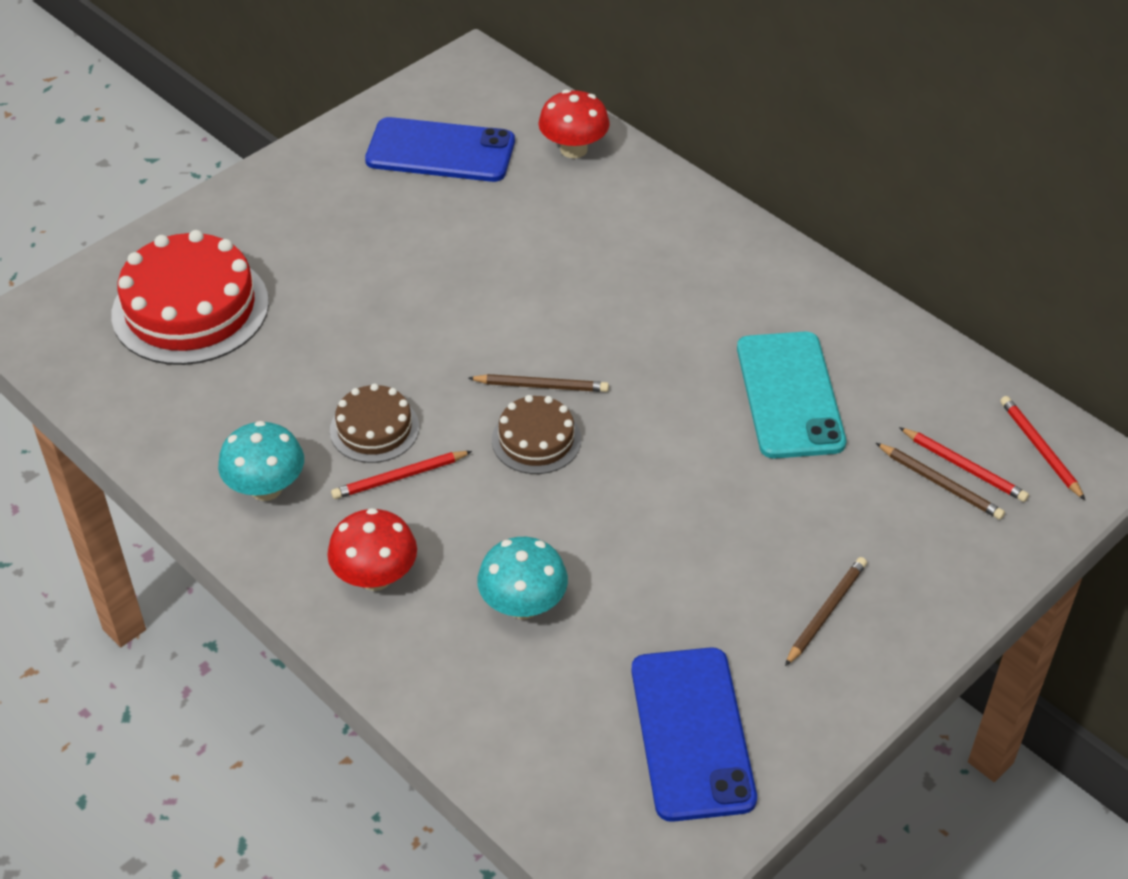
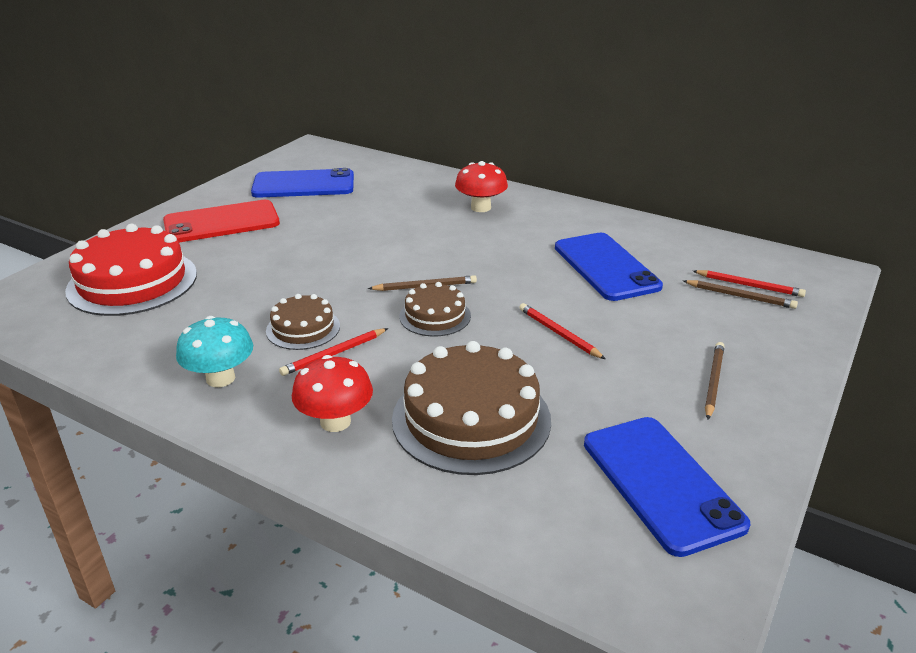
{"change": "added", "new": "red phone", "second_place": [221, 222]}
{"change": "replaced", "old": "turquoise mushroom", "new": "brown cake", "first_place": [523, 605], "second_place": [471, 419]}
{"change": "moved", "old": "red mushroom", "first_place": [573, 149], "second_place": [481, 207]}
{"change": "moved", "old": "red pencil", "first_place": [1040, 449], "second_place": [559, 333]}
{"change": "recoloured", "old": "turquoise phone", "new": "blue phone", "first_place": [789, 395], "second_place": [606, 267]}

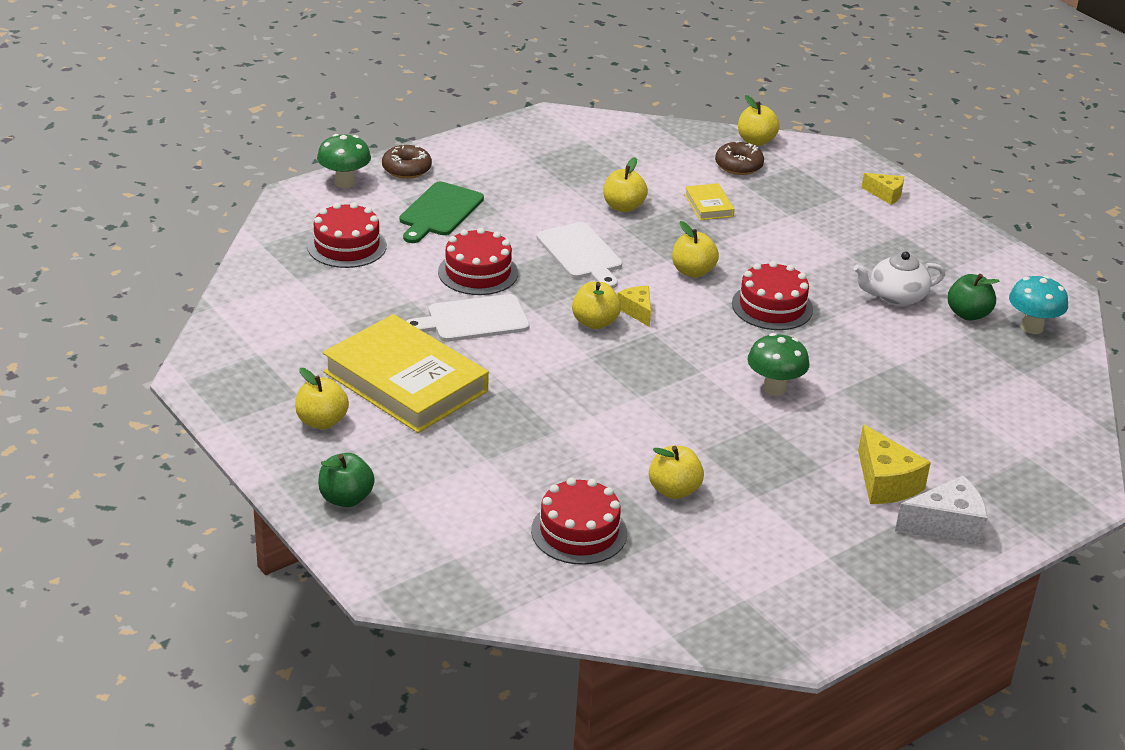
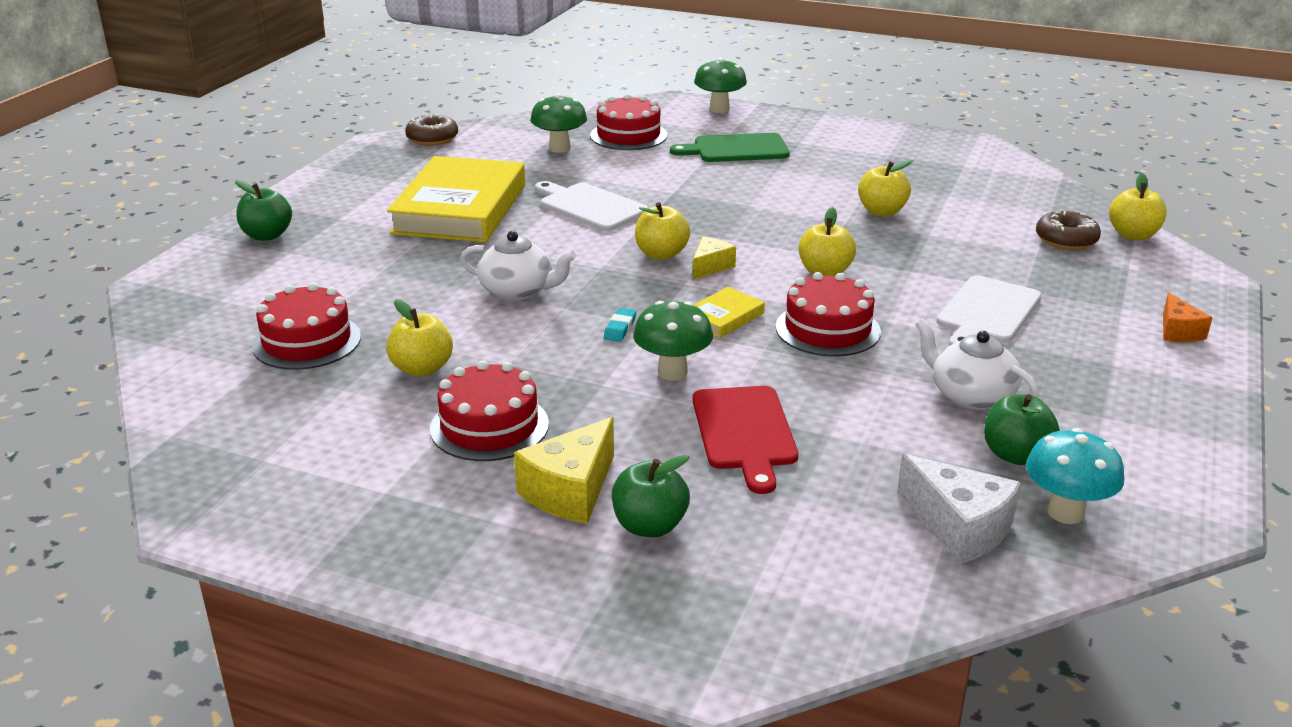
{"change": "moved", "old": "brown donut", "first_place": [406, 169], "second_place": [432, 139]}
{"change": "moved", "old": "red cake", "first_place": [478, 272], "second_place": [489, 426]}
{"change": "added", "new": "white teapot", "second_place": [518, 291]}
{"change": "added", "new": "green mushroom", "second_place": [559, 148]}
{"change": "added", "new": "turquoise eraser", "second_place": [620, 328]}
{"change": "added", "new": "green apple", "second_place": [649, 526]}
{"change": "added", "new": "red cutting board", "second_place": [745, 432]}
{"change": "moved", "old": "yellow book", "first_place": [708, 205], "second_place": [723, 317]}
{"change": "moved", "old": "white cheese", "first_place": [946, 526], "second_place": [959, 527]}
{"change": "moved", "old": "white cutting board", "first_place": [581, 254], "second_place": [987, 313]}
{"change": "recoloured", "old": "yellow cheese", "new": "orange cheese", "first_place": [885, 195], "second_place": [1178, 331]}
{"change": "removed", "old": "yellow apple", "first_place": [322, 421]}

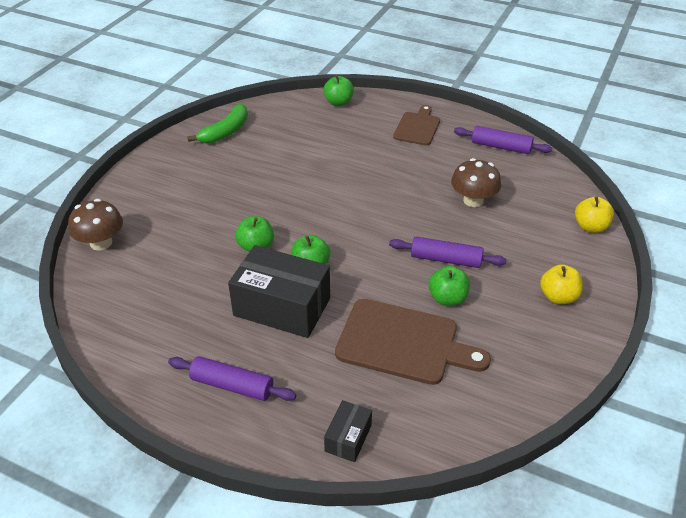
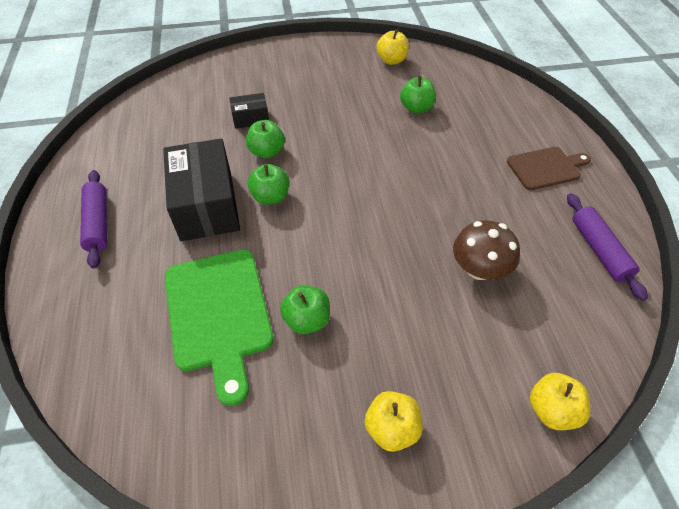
{"change": "recoloured", "old": "brown cutting board", "new": "green cutting board", "first_place": [403, 343], "second_place": [218, 313]}
{"change": "moved", "old": "black box", "first_place": [348, 438], "second_place": [250, 118]}
{"change": "replaced", "old": "green banana", "new": "yellow apple", "first_place": [226, 132], "second_place": [391, 60]}
{"change": "moved", "old": "green apple", "first_place": [338, 102], "second_place": [416, 108]}
{"change": "removed", "old": "brown mushroom", "first_place": [101, 243]}
{"change": "removed", "old": "purple rolling pin", "first_place": [446, 259]}

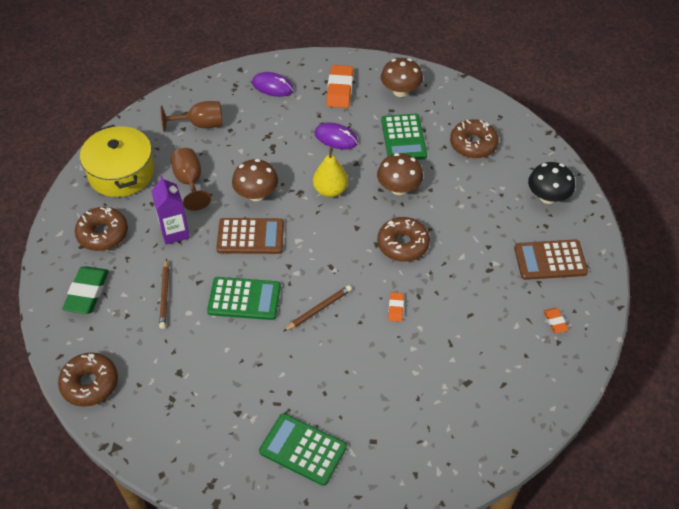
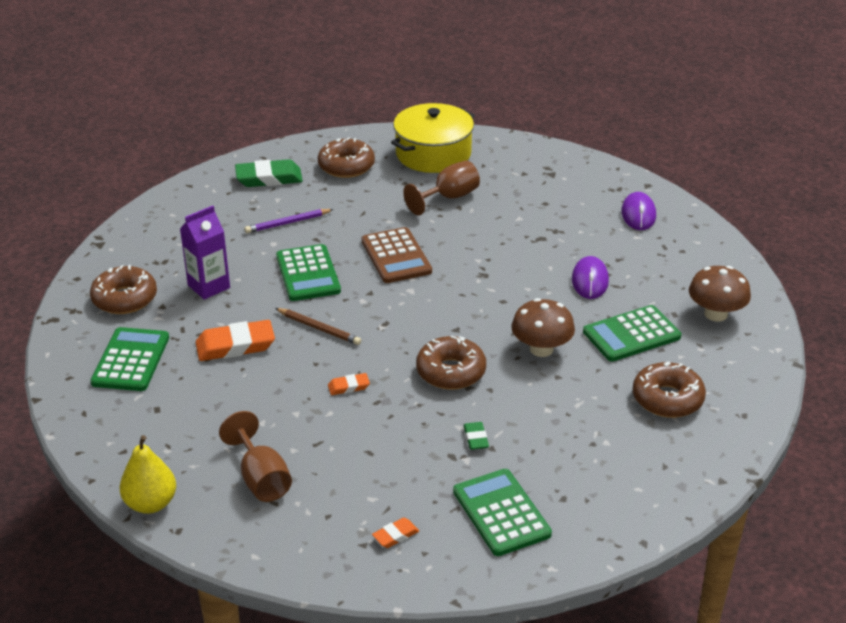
{"change": "moved", "old": "brown donut", "first_place": [90, 384], "second_place": [125, 299]}
{"change": "moved", "old": "yellow pear", "first_place": [330, 190], "second_place": [151, 503]}
{"change": "moved", "old": "purple carton", "first_place": [175, 232], "second_place": [209, 286]}
{"change": "moved", "old": "orange eraser", "first_place": [340, 89], "second_place": [235, 346]}
{"change": "moved", "old": "brown goblet", "first_place": [200, 125], "second_place": [261, 478]}
{"change": "recoloured", "old": "brown pencil", "new": "purple pencil", "first_place": [165, 296], "second_place": [287, 223]}
{"change": "recoloured", "old": "brown calculator", "new": "green calculator", "first_place": [550, 260], "second_place": [501, 513]}
{"change": "added", "new": "green eraser", "second_place": [475, 438]}
{"change": "removed", "old": "brown mushroom", "first_place": [256, 194]}
{"change": "removed", "old": "black mushroom", "first_place": [548, 197]}

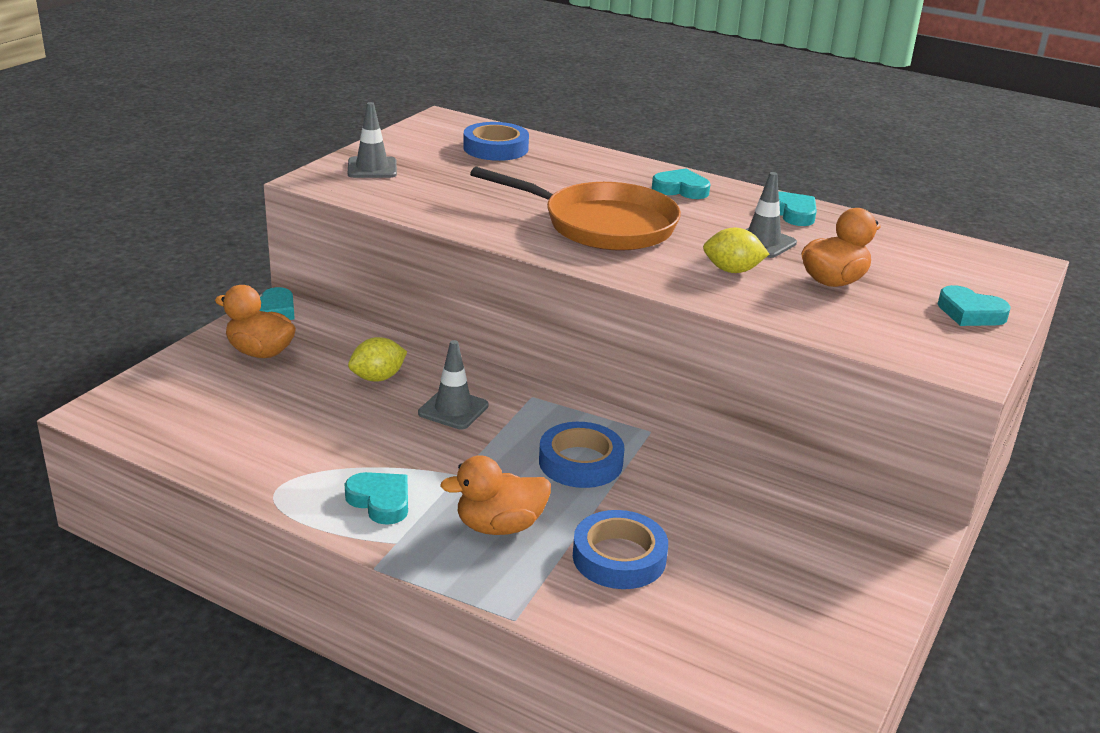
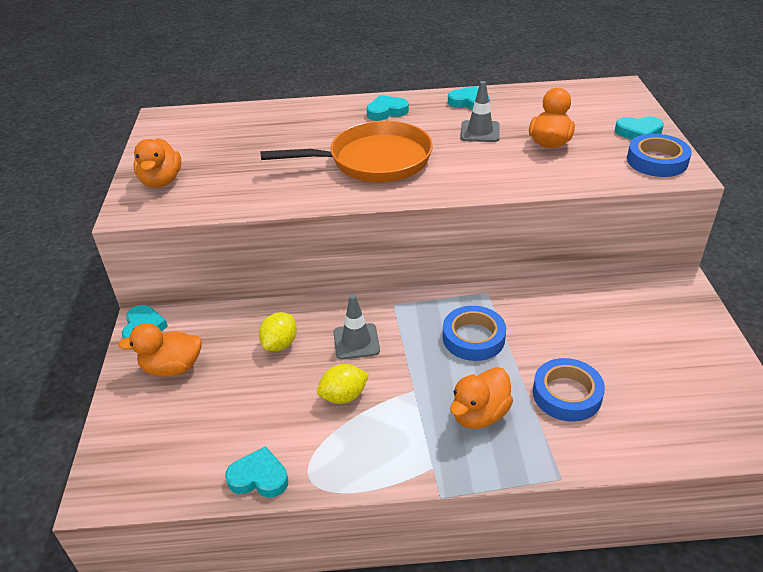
{"change": "replaced", "old": "grey traffic cone", "new": "orange duck", "first_place": [372, 168], "second_place": [161, 181]}
{"change": "moved", "old": "turquoise heart", "first_place": [380, 501], "second_place": [259, 477]}
{"change": "moved", "old": "yellow lemon", "first_place": [732, 270], "second_place": [344, 396]}
{"change": "moved", "old": "blue tape", "first_place": [495, 148], "second_place": [657, 161]}

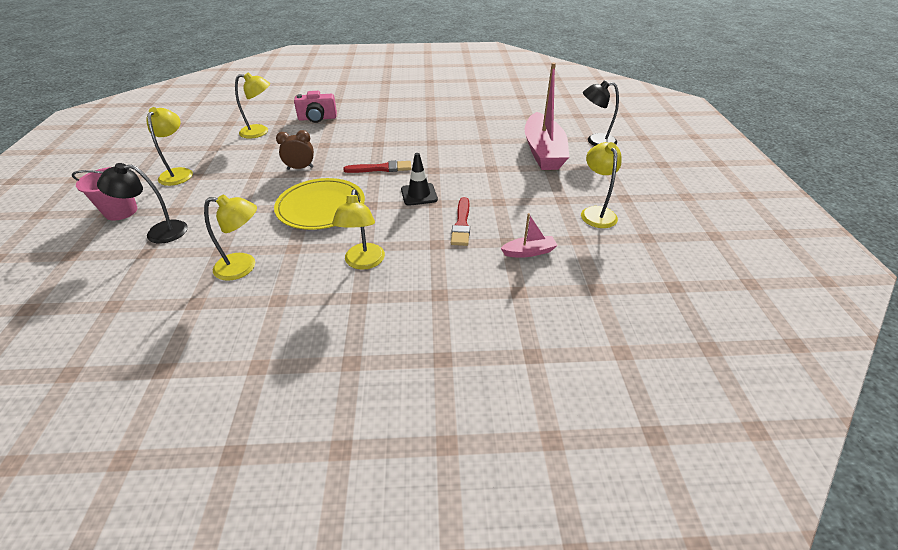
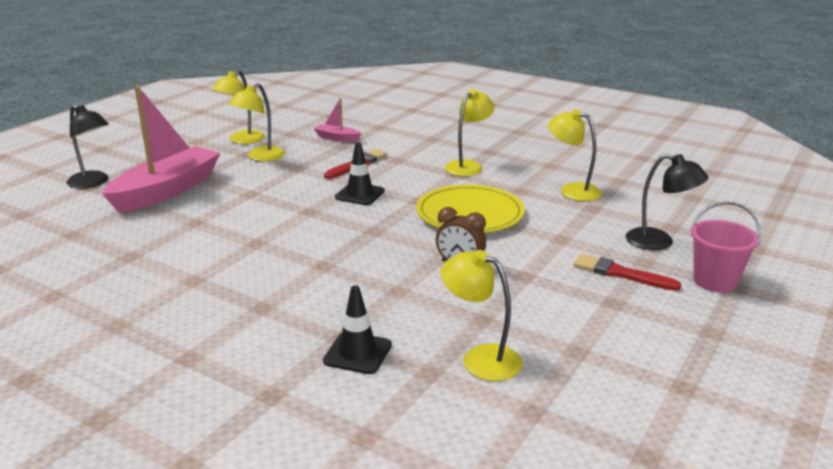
{"change": "moved", "old": "yellow lamp", "first_place": [179, 173], "second_place": [260, 157]}
{"change": "replaced", "old": "pink camera", "new": "black traffic cone", "first_place": [317, 118], "second_place": [357, 353]}
{"change": "moved", "old": "red brush", "first_place": [381, 168], "second_place": [620, 273]}

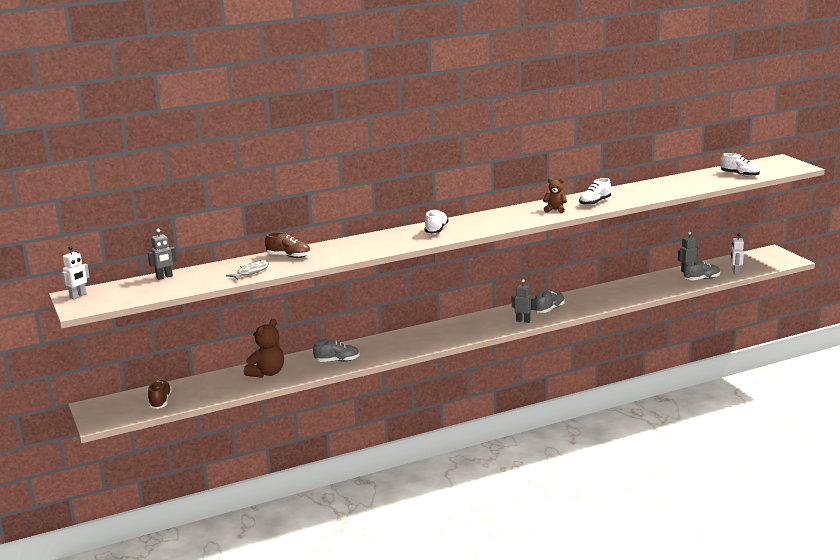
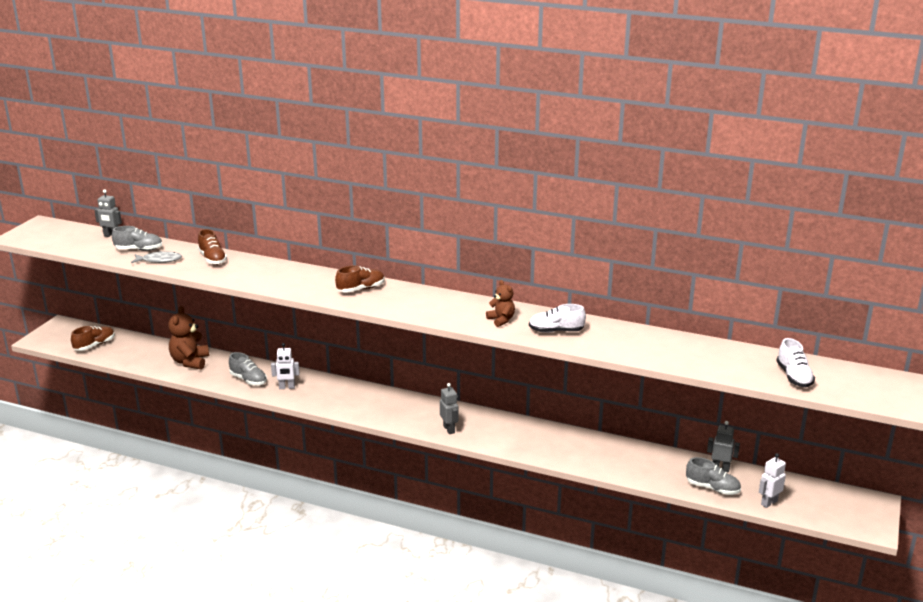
{"change": "moved", "old": "grey shoe", "first_place": [549, 309], "second_place": [139, 249]}
{"change": "turned", "old": "brown teddy bear", "first_place": [267, 373], "second_place": [190, 362], "degrees": 105}
{"change": "moved", "old": "white robot", "first_place": [78, 296], "second_place": [287, 387]}
{"change": "recoloured", "old": "white shoe", "new": "brown shoe", "first_place": [436, 230], "second_place": [361, 289]}

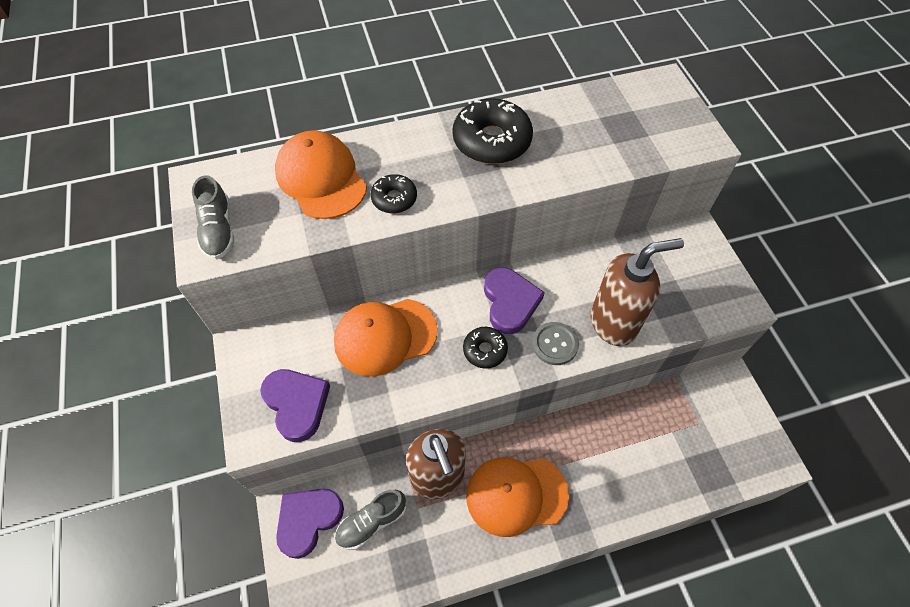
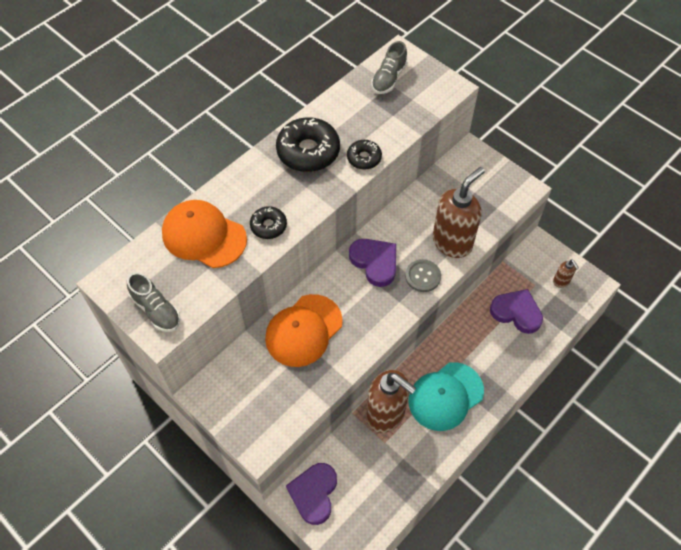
{"change": "moved", "old": "black donut", "first_place": [485, 350], "second_place": [364, 158]}
{"change": "moved", "old": "grey shoe", "first_place": [372, 522], "second_place": [389, 78]}
{"change": "recoloured", "old": "orange cap", "new": "turquoise cap", "first_place": [516, 495], "second_place": [445, 396]}
{"change": "moved", "old": "purple heart", "first_place": [297, 404], "second_place": [516, 312]}
{"change": "added", "new": "brown soap dispenser", "second_place": [561, 281]}

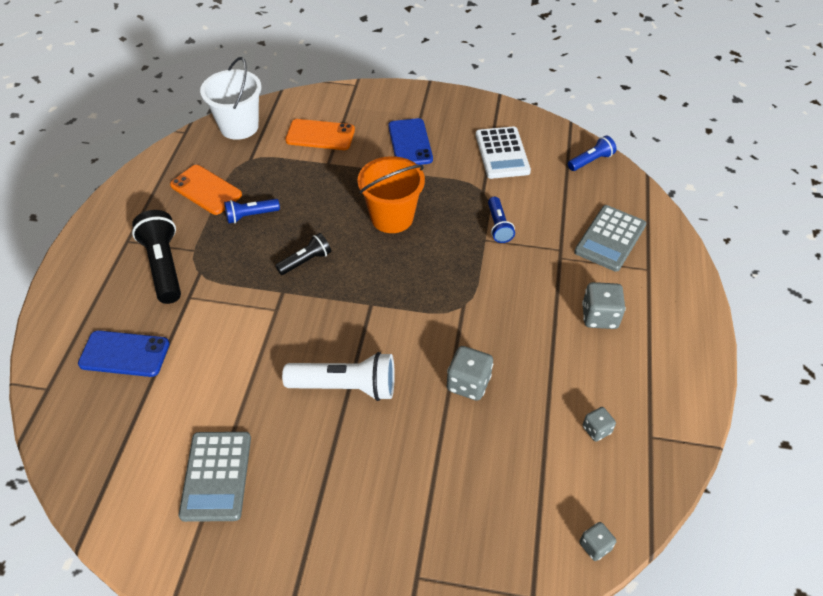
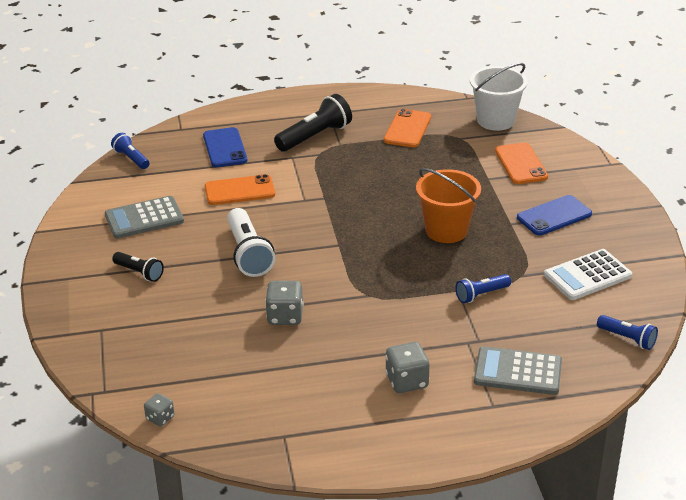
{"change": "moved", "old": "blue flashlight", "first_place": [251, 216], "second_place": [131, 159]}
{"change": "moved", "old": "black flashlight", "first_place": [306, 261], "second_place": [139, 273]}
{"change": "added", "new": "orange phone", "second_place": [239, 191]}
{"change": "removed", "old": "grey dice", "first_place": [596, 430]}

